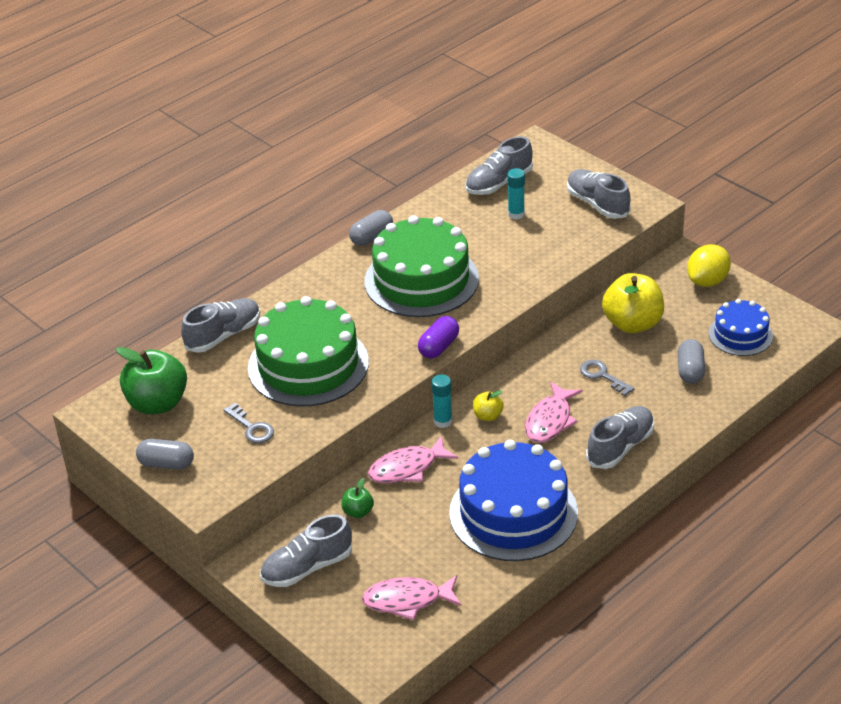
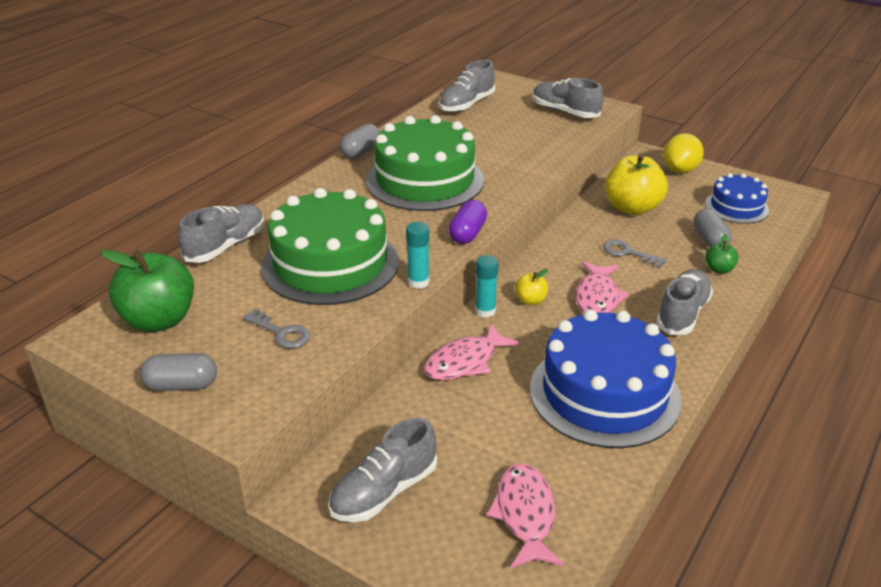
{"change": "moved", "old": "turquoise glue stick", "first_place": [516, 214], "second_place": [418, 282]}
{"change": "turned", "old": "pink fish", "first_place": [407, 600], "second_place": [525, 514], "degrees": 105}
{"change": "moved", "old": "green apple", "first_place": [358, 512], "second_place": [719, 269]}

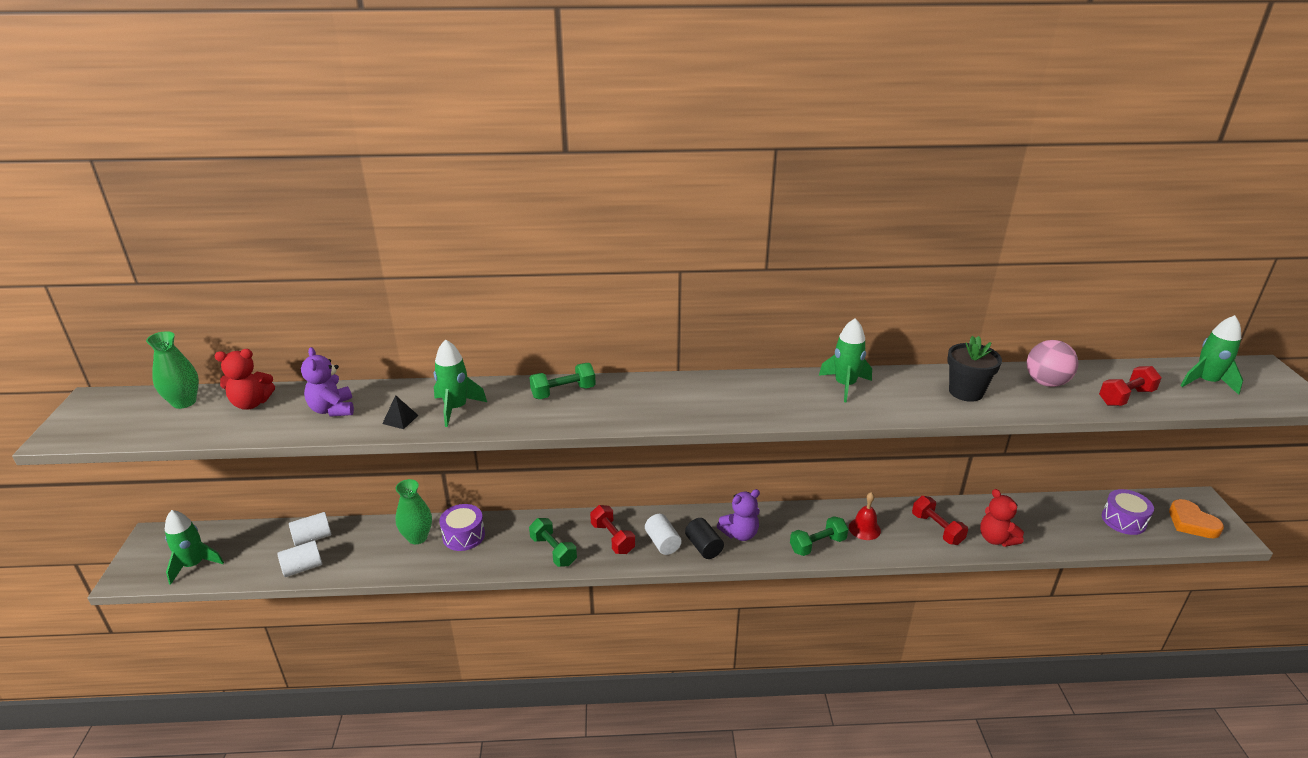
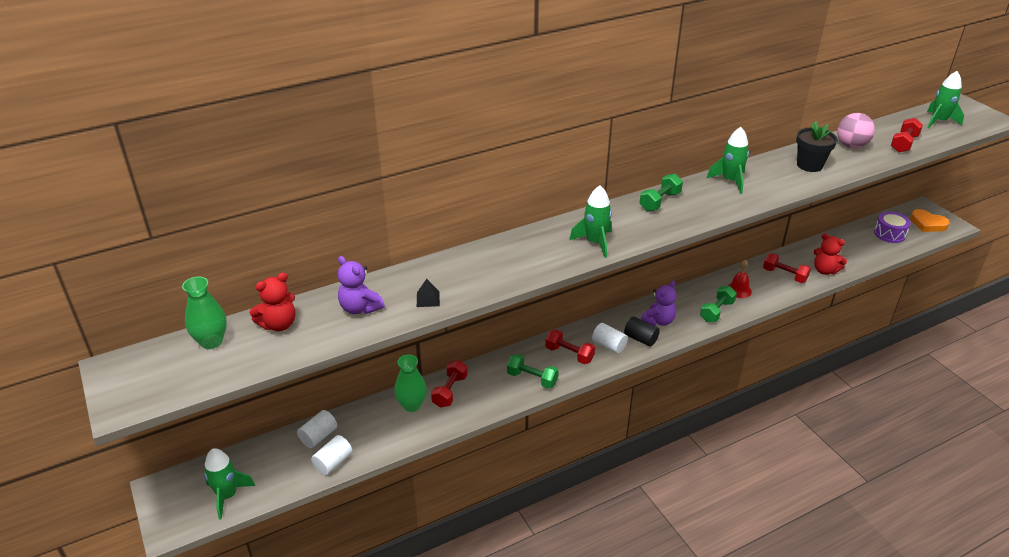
{"change": "replaced", "old": "purple drum", "new": "red dumbbell", "first_place": [463, 536], "second_place": [450, 391]}
{"change": "moved", "old": "green rocket", "first_place": [456, 408], "second_place": [595, 242]}
{"change": "moved", "old": "green dumbbell", "first_place": [563, 392], "second_place": [660, 202]}

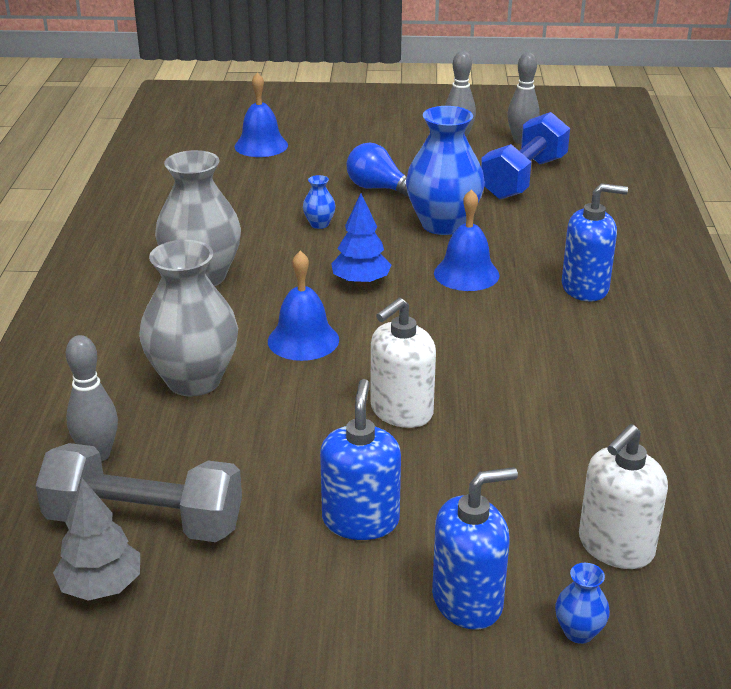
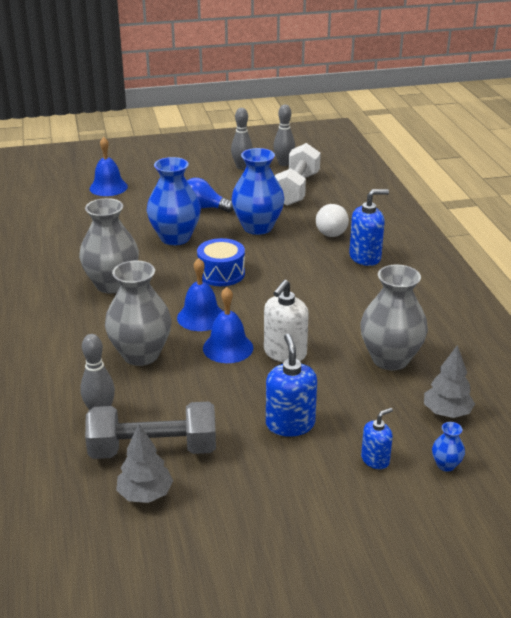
{"change": "resized", "old": "blue vase", "first_place": [319, 224], "second_place": [175, 238], "factor": 2.36}
{"change": "replaced", "old": "blue tree", "new": "blue drum", "first_place": [361, 282], "second_place": [221, 273]}
{"change": "moved", "old": "blue bell", "first_place": [466, 274], "second_place": [228, 348]}
{"change": "recoloured", "old": "blue dumbbell", "new": "white dumbbell", "first_place": [523, 178], "second_place": [296, 189]}
{"change": "added", "new": "white light bulb", "second_place": [333, 231]}
{"change": "added", "new": "grey vase", "second_place": [390, 359]}
{"change": "resized", "old": "blue soap dispenser", "first_place": [468, 601], "second_place": [375, 460], "factor": 0.61}
{"change": "replaced", "old": "white soap dispenser", "new": "grey tree", "first_place": [615, 546], "second_place": [447, 412]}

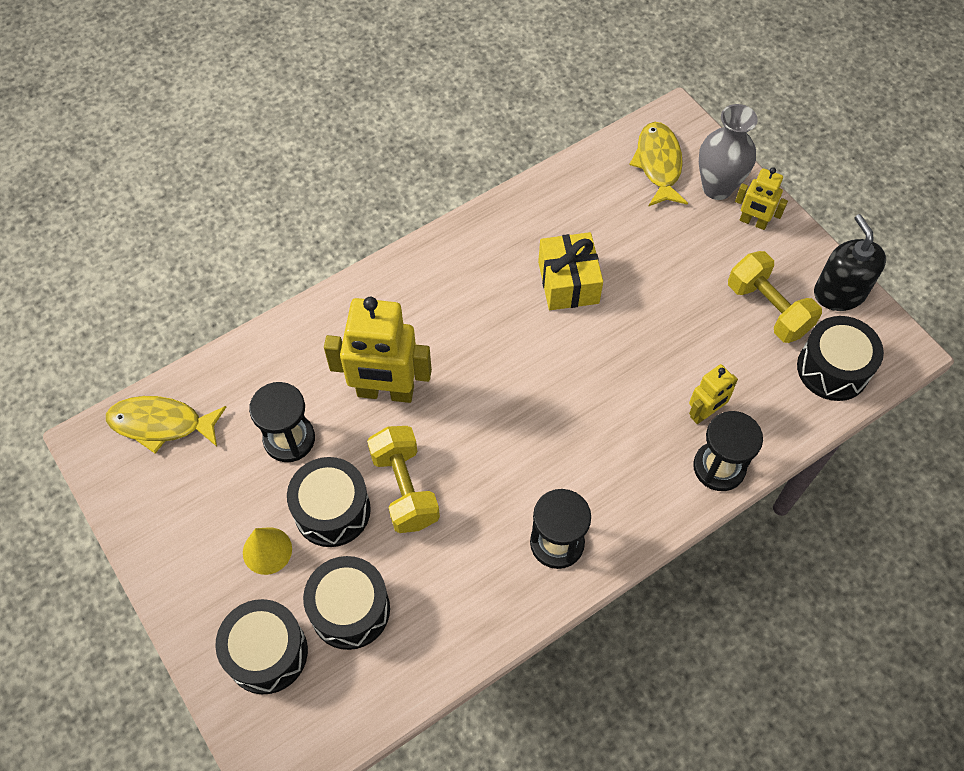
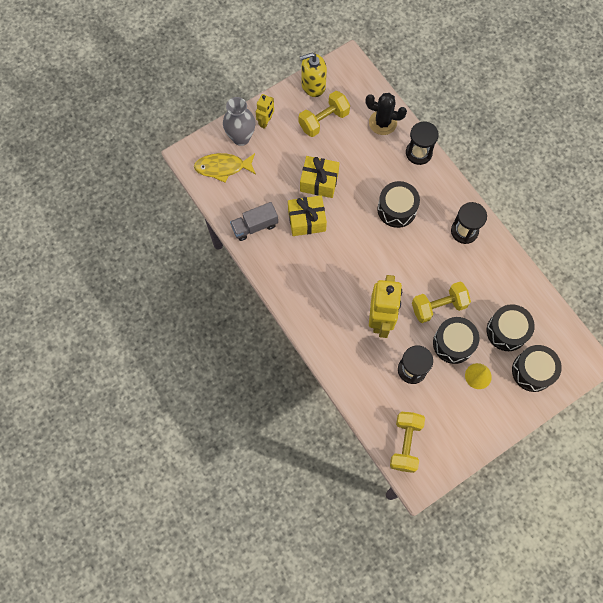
{"change": "added", "new": "grey truck", "second_place": [255, 226]}
{"change": "recoloured", "old": "black soap dispenser", "new": "yellow soap dispenser", "first_place": [839, 293], "second_place": [313, 85]}
{"change": "added", "new": "yellow gift", "second_place": [319, 182]}
{"change": "added", "new": "black cactus", "second_place": [382, 122]}
{"change": "moved", "old": "black drum", "first_place": [832, 369], "second_place": [397, 209]}
{"change": "replaced", "old": "yellow fish", "new": "yellow dumbbell", "first_place": [161, 424], "second_place": [405, 444]}
{"change": "removed", "old": "yellow robot", "first_place": [704, 413]}

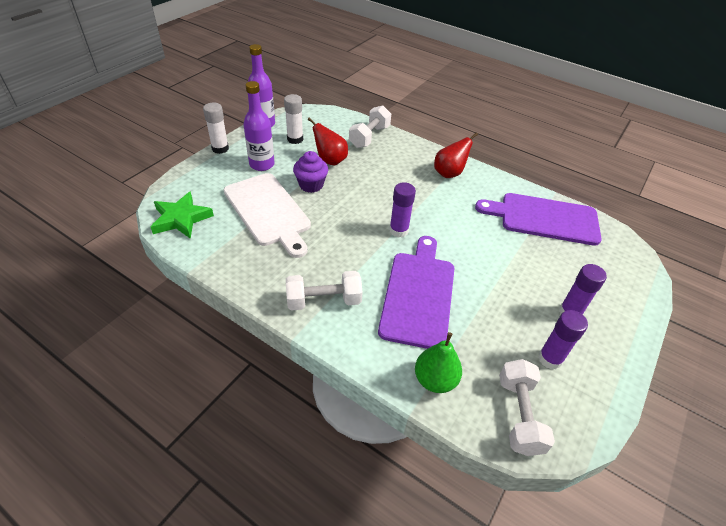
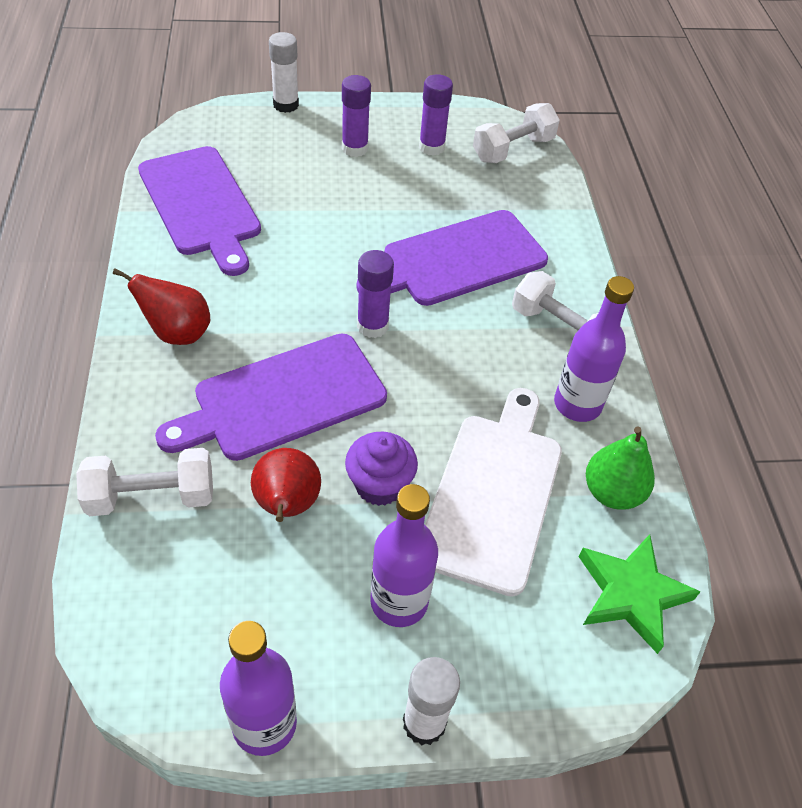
{"change": "added", "new": "purple cutting board", "second_place": [282, 398]}
{"change": "moved", "old": "white glue stick", "first_place": [295, 139], "second_place": [286, 105]}
{"change": "added", "new": "purple bottle", "second_place": [577, 404]}
{"change": "moved", "old": "green pear", "first_place": [435, 380], "second_place": [612, 492]}

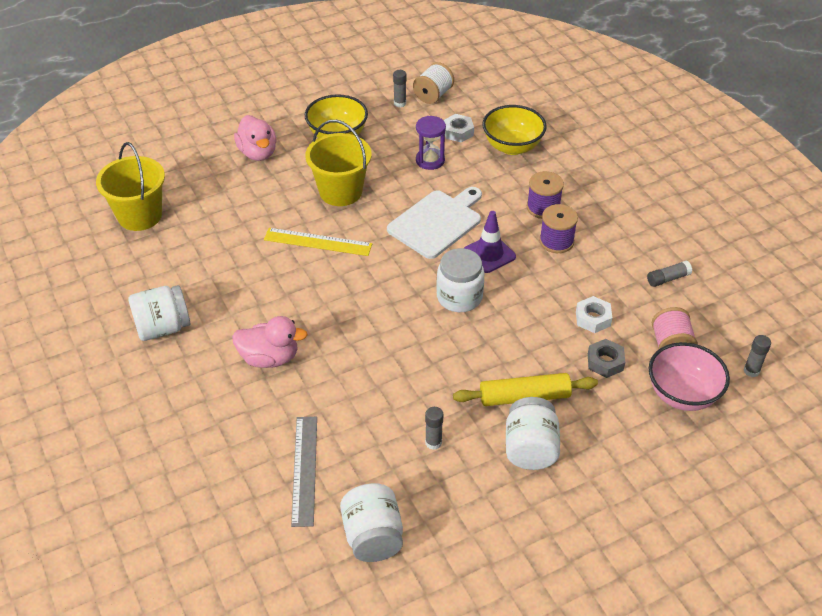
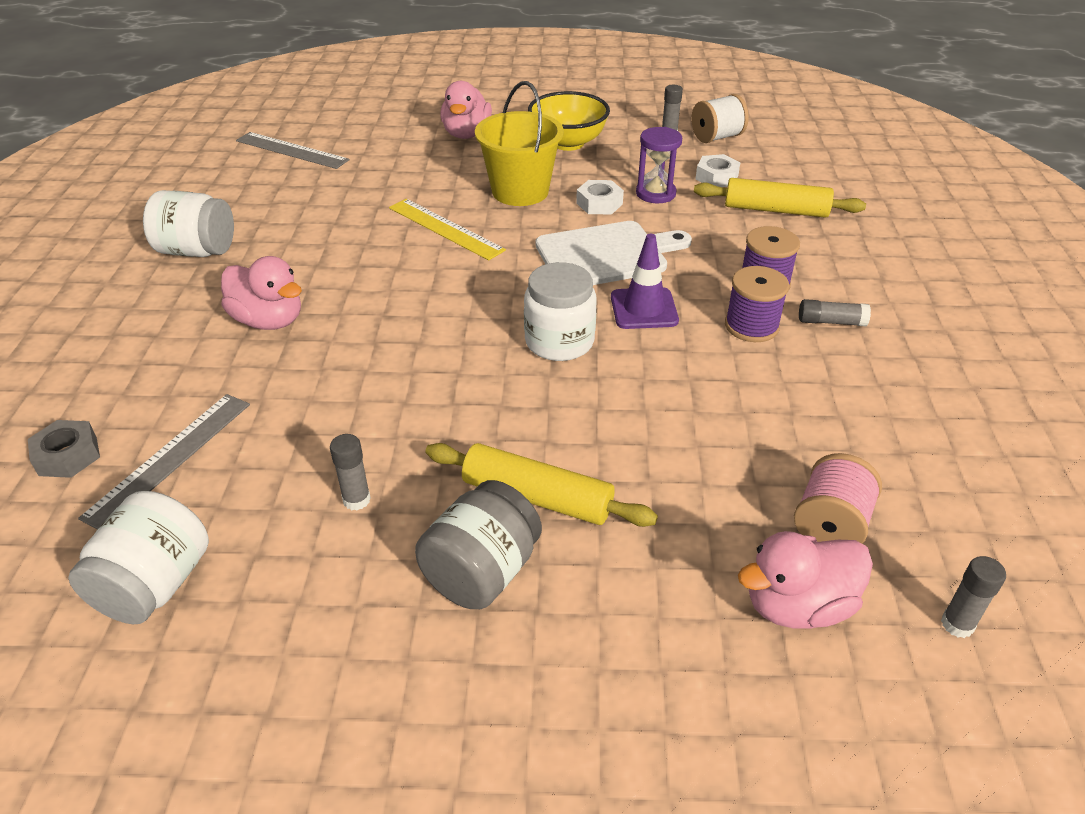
{"change": "moved", "old": "grey nut", "first_place": [605, 362], "second_place": [68, 456]}
{"change": "replaced", "old": "yellow bucket", "new": "grey ruler", "first_place": [140, 215], "second_place": [292, 150]}
{"change": "recoloured", "old": "white jar", "new": "grey jar", "first_place": [530, 448], "second_place": [481, 572]}
{"change": "moved", "old": "white nut", "first_place": [593, 318], "second_place": [599, 203]}
{"change": "replaced", "old": "yellow bowl", "new": "yellow rolling pin", "first_place": [512, 147], "second_place": [775, 210]}
{"change": "replaced", "old": "pink bowl", "new": "pink duck", "first_place": [682, 394], "second_place": [797, 605]}
{"change": "moved", "old": "grey glue stick", "first_place": [668, 279], "second_place": [831, 322]}

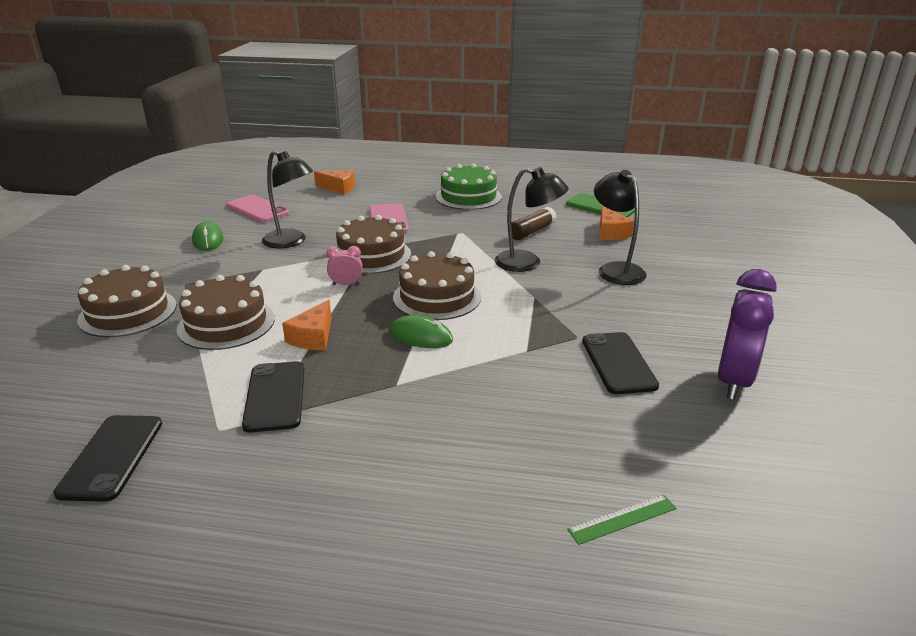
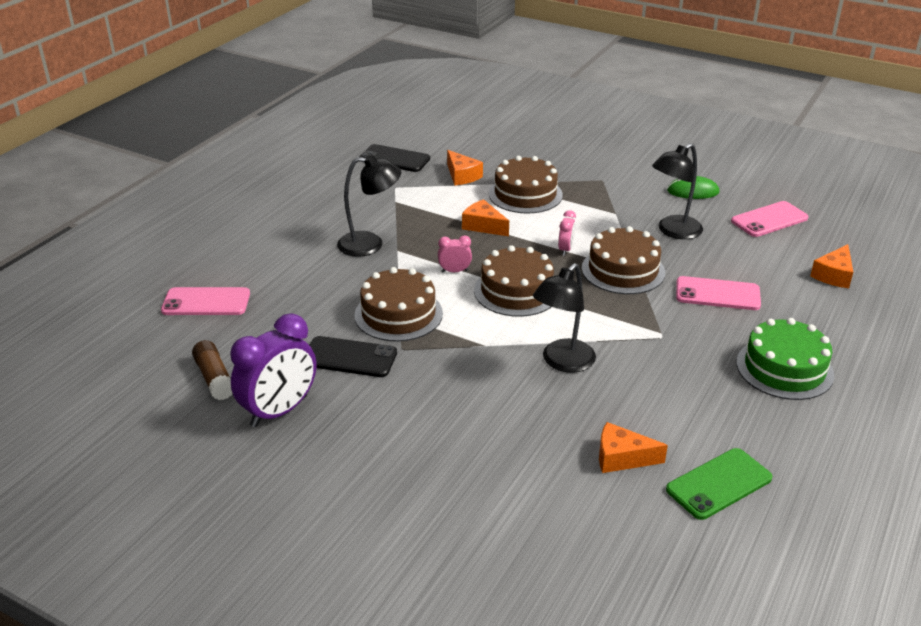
{"change": "replaced", "old": "green ruler", "new": "pink phone", "first_place": [622, 519], "second_place": [206, 302]}
{"change": "moved", "old": "brown glue stick", "first_place": [531, 231], "second_place": [214, 378]}
{"change": "turned", "old": "purple clock", "first_place": [734, 381], "second_place": [279, 411], "degrees": -90}
{"change": "moved", "old": "black lamp", "first_place": [615, 269], "second_place": [370, 244]}
{"change": "moved", "old": "brown cake", "first_place": [128, 312], "second_place": [398, 314]}
{"change": "replaced", "old": "green mouse", "new": "pink clock", "first_place": [421, 336], "second_place": [454, 271]}
{"change": "added", "new": "orange cheese", "second_place": [462, 176]}
{"change": "removed", "old": "black phone", "first_place": [275, 396]}

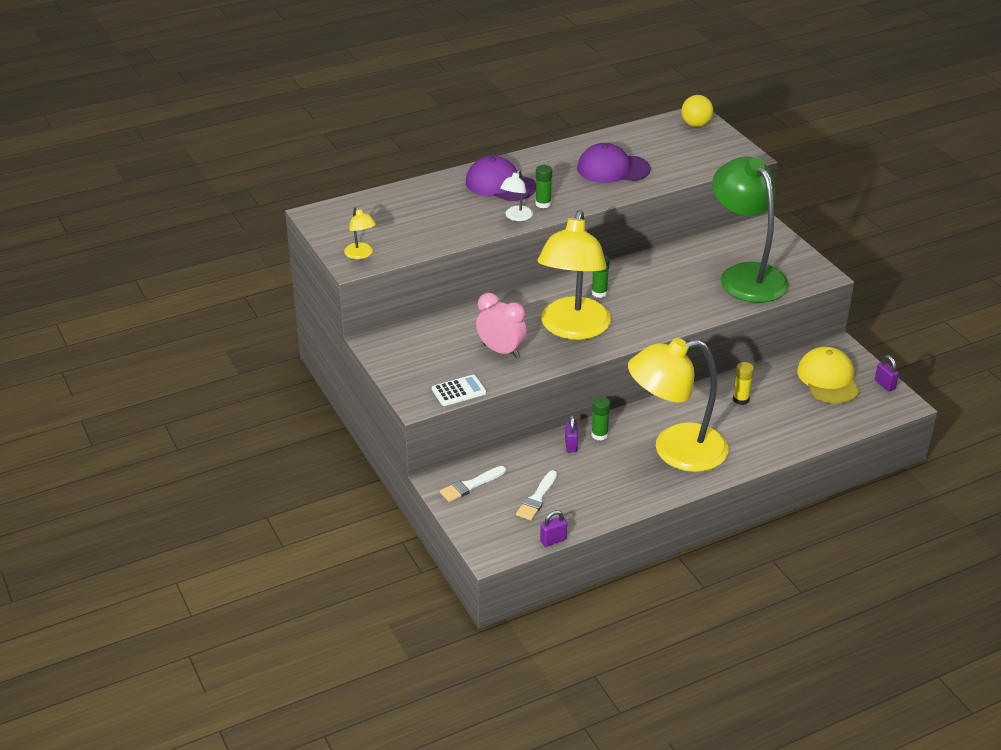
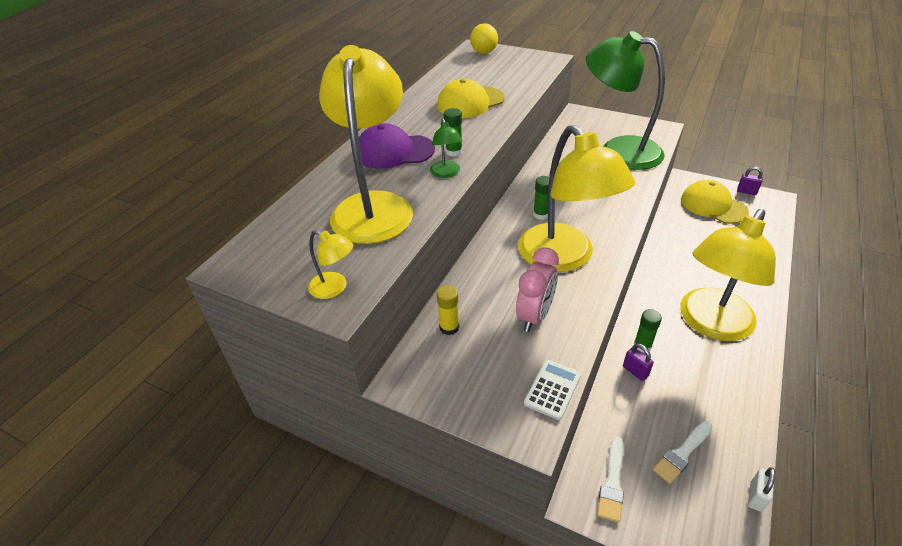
{"change": "added", "new": "yellow lamp", "second_place": [374, 206]}
{"change": "recoloured", "old": "white lamp", "new": "green lamp", "first_place": [516, 217], "second_place": [446, 173]}
{"change": "recoloured", "old": "purple cap", "new": "yellow cap", "first_place": [613, 169], "second_place": [470, 102]}
{"change": "moved", "old": "yellow glue stick", "first_place": [741, 399], "second_place": [449, 327]}
{"change": "turned", "old": "pink clock", "first_place": [501, 351], "second_place": [534, 316], "degrees": 120}
{"change": "turned", "old": "white brush", "first_place": [537, 498], "second_place": [682, 453], "degrees": 60}
{"change": "recoloured", "old": "purple padlock", "new": "white padlock", "first_place": [553, 540], "second_place": [755, 496]}

